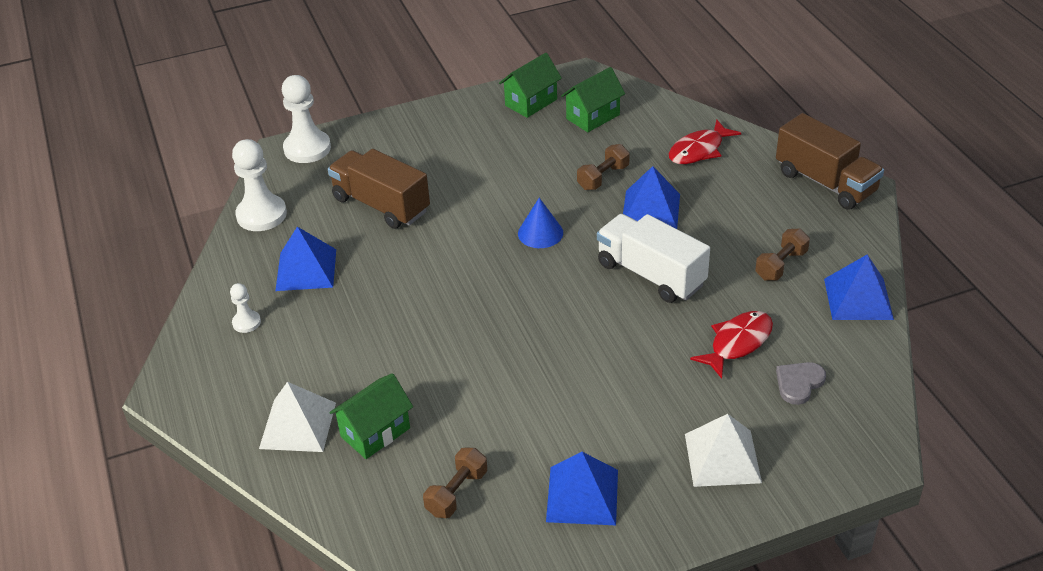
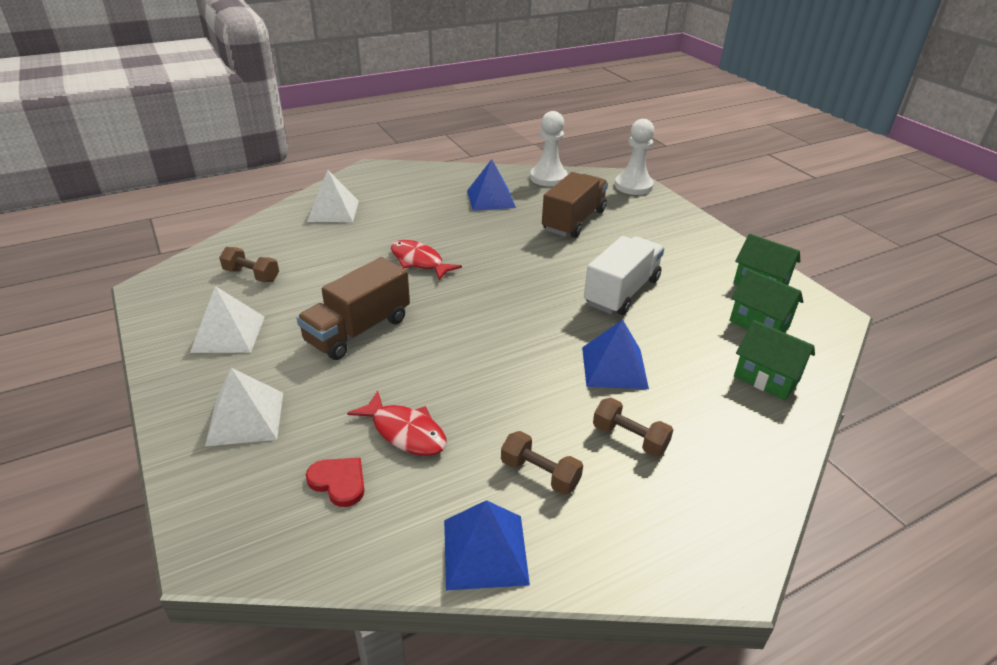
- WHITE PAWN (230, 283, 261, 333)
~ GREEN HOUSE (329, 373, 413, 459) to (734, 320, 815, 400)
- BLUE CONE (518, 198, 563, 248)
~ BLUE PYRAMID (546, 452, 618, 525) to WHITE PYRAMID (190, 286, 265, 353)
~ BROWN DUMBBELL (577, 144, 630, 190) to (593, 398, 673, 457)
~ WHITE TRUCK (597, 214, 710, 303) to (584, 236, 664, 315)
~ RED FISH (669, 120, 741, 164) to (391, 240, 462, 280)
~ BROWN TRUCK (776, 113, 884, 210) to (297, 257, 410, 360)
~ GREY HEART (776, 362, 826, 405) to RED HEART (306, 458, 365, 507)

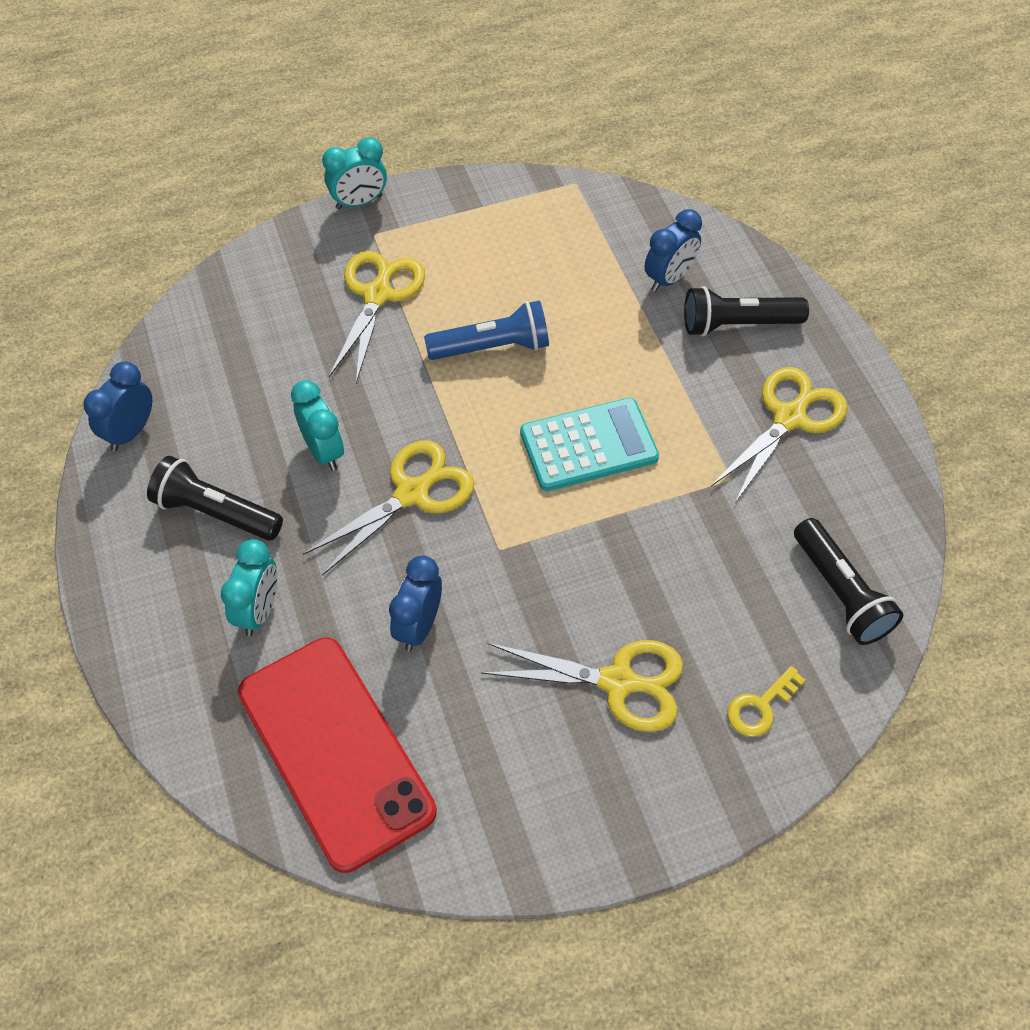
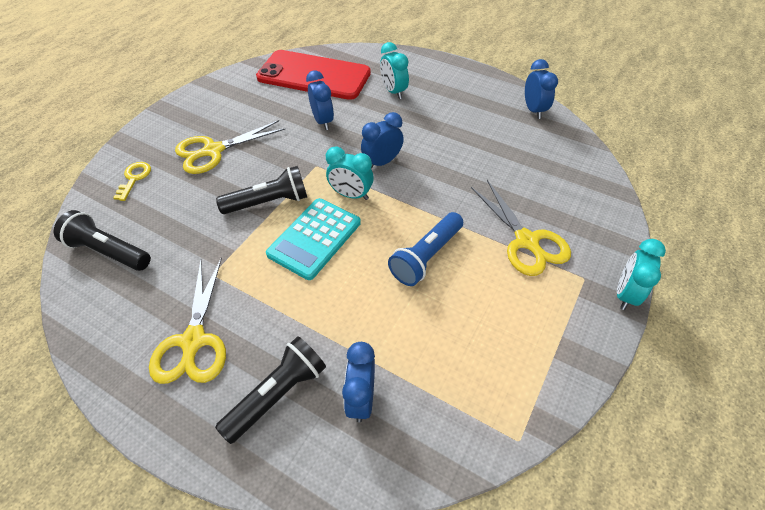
~ BLACK FLASHLIGHT (147, 456, 283, 541) to (216, 166, 307, 214)
~ TURQUOISE CLOCK (291, 380, 344, 471) to (326, 146, 374, 200)
~ YELLOW SCISSORS (303, 440, 474, 576) to BLUE CLOCK (361, 112, 404, 169)

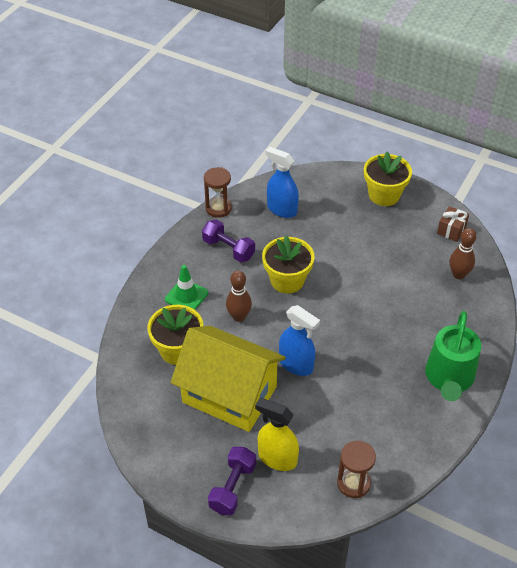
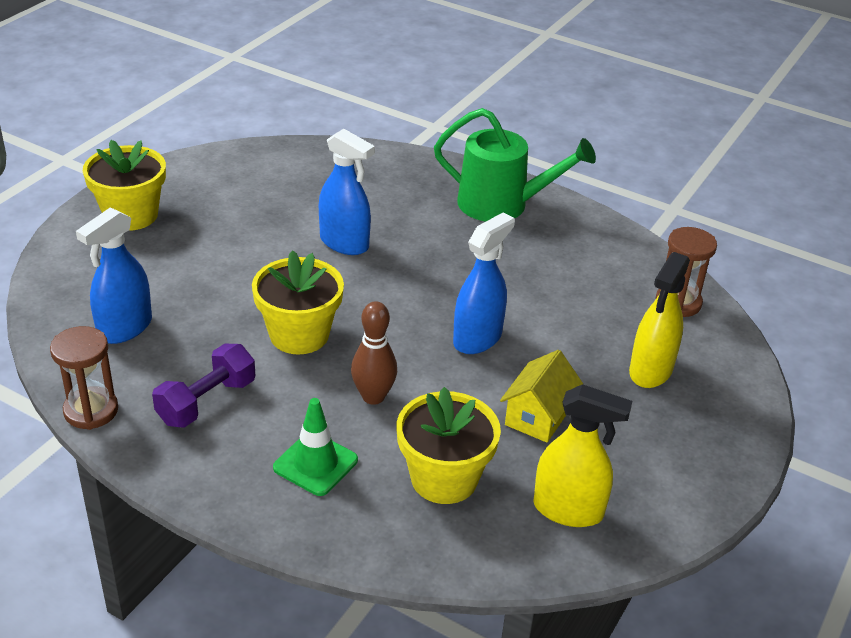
~ YELLOW HOUSE (171, 326, 286, 432) = (500, 350, 583, 443) x0.46
- PURPLE DUMBBELL (208, 447, 256, 515)
- BROWN GIFT (437, 206, 469, 242)
- BROWN BOWLING PIN (450, 228, 476, 279)
+ BLUE SPRAY BOTTLE (319, 129, 375, 255)
+ YELLOW SPRAY BOTTLE (533, 384, 633, 527)

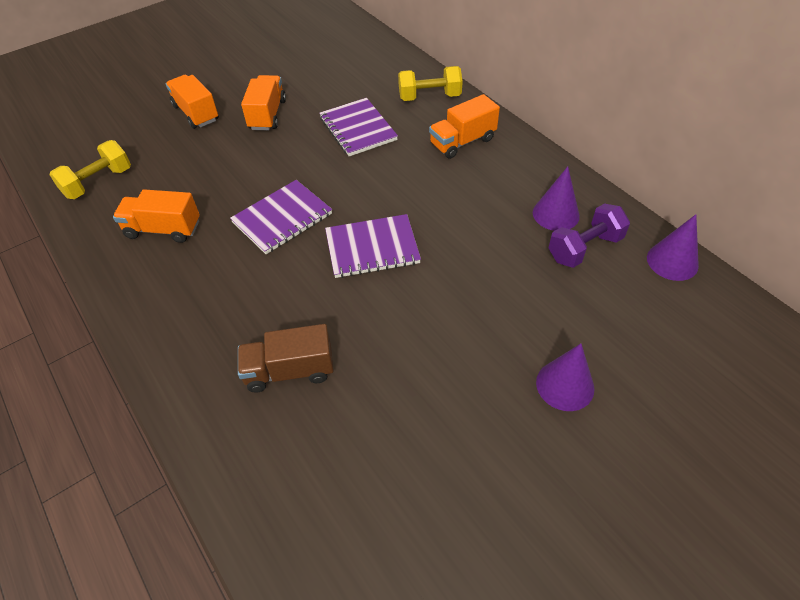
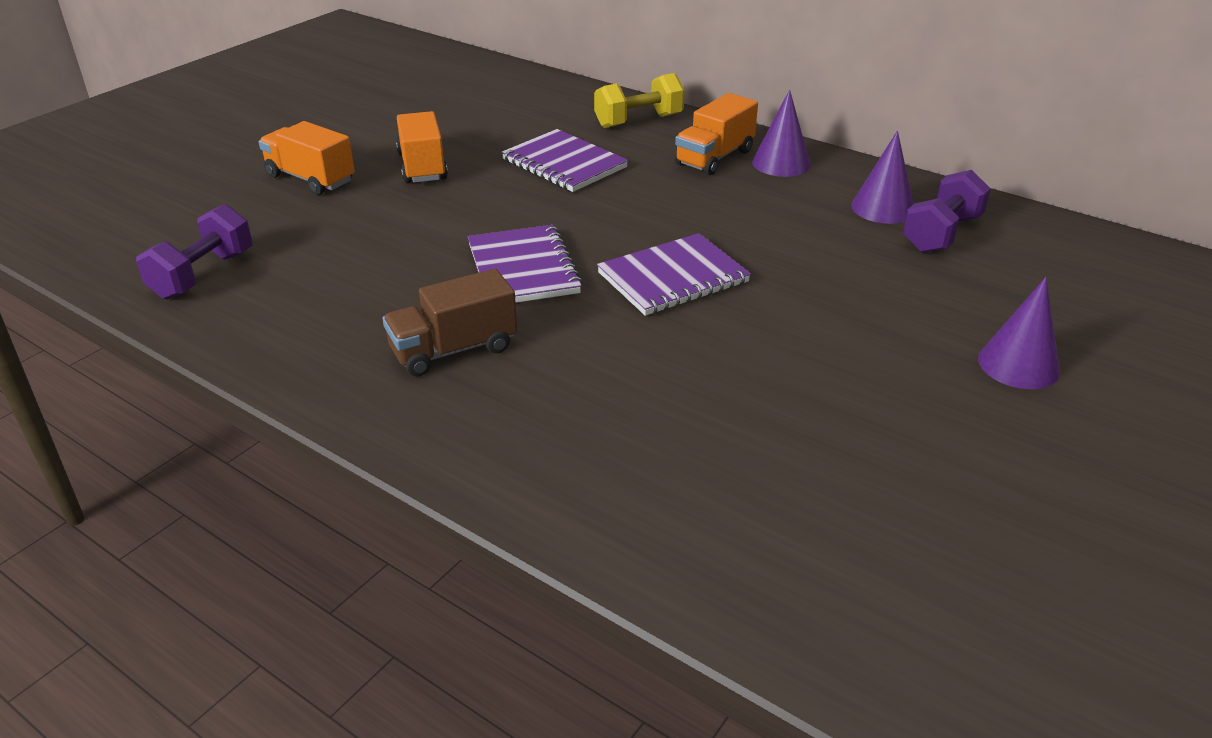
~ YELLOW DUMBBELL (50, 140, 131, 199) to PURPLE DUMBBELL (136, 204, 252, 300)
- ORANGE TRUCK (113, 189, 200, 243)
~ PURPLE NOTEBOOK (230, 180, 332, 254) = (468, 225, 583, 303) 45 degrees counterclockwise
~ BROWN TRUCK (238, 324, 334, 393) to (382, 269, 517, 377)
~ PURPLE CONE (647, 214, 699, 281) to (752, 90, 810, 177)

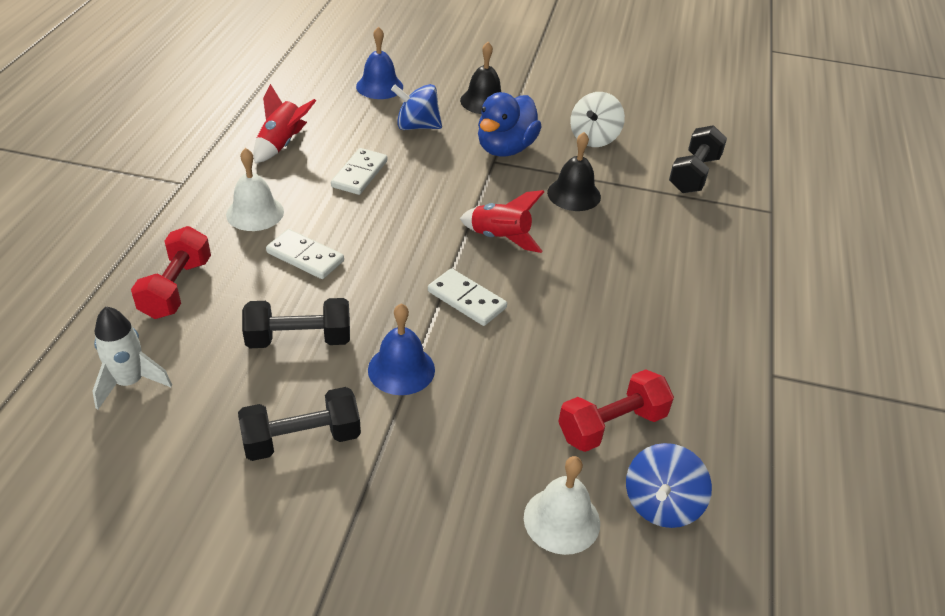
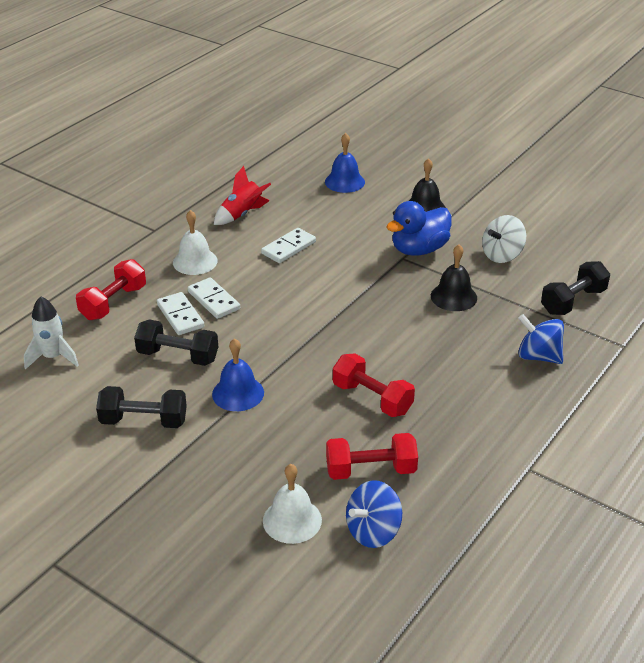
~ BLUE SPINNING TOP (391, 84, 442, 130) to (518, 314, 564, 364)
~ WHITE DOMINO (428, 268, 507, 326) to (157, 292, 204, 335)
- RED ROCKET (460, 190, 544, 253)
+ RED DUMBBELL (333, 353, 415, 417)

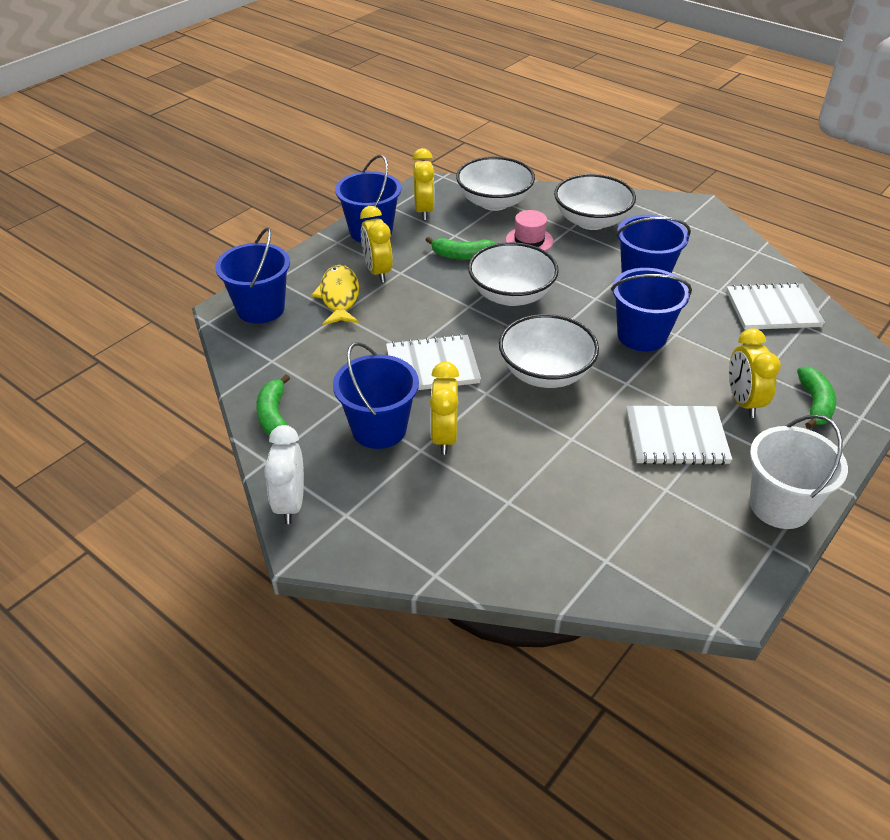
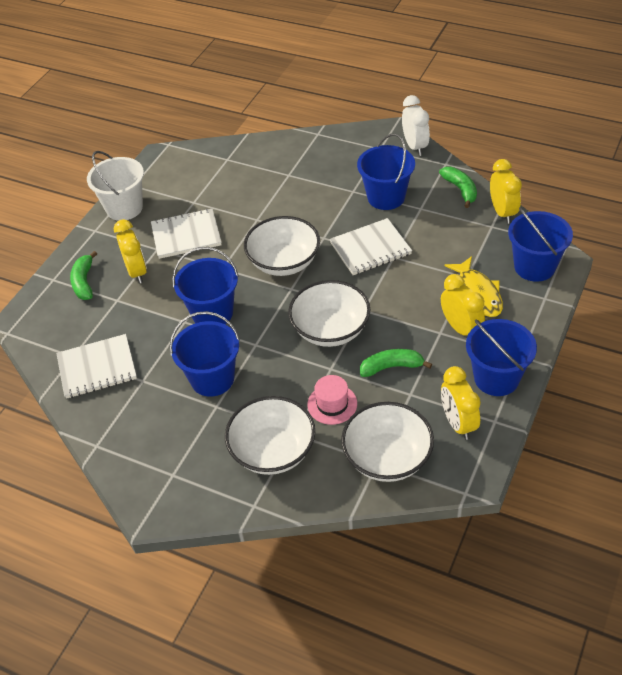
~ YELLOW CLOCK (430, 362, 459, 455) to (490, 159, 522, 224)

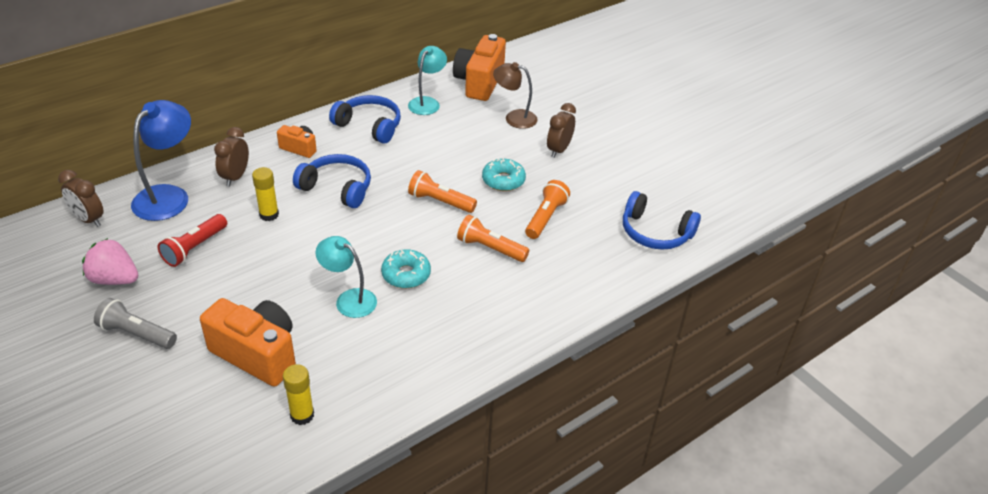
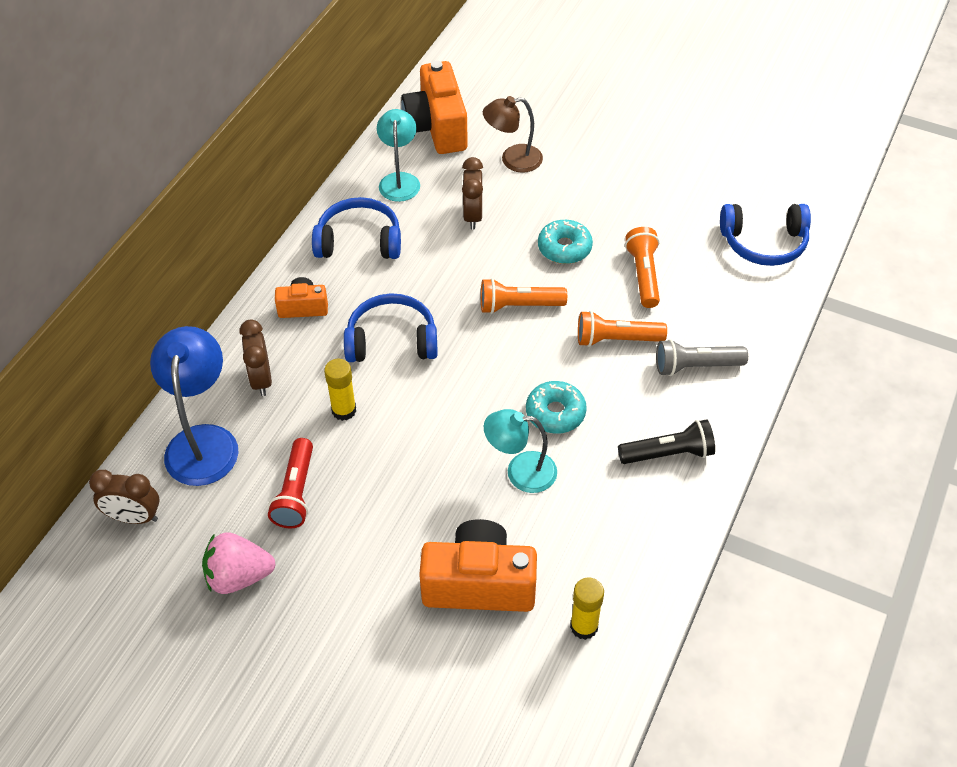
~ GREY FLASHLIGHT (94, 298, 177, 349) to (656, 339, 748, 376)
~ BROWN CLOCK (547, 103, 576, 158) to (462, 157, 483, 229)
+ BLACK FLASHLIGHT (618, 419, 715, 464)

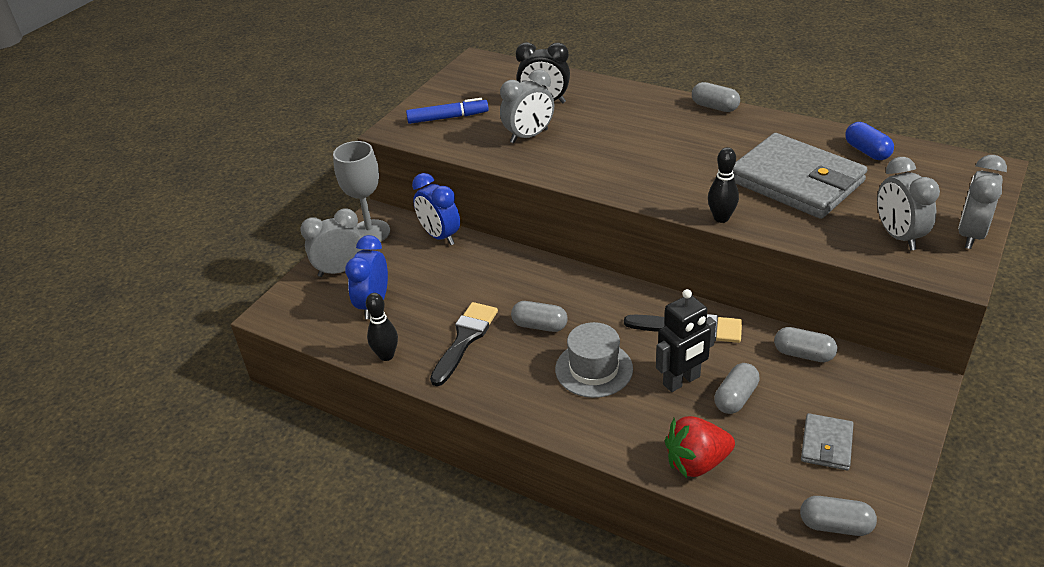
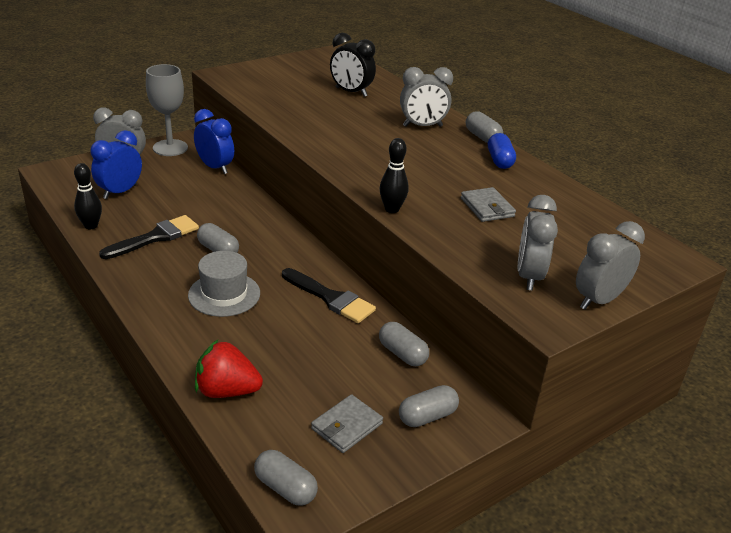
- BLUE MARKER (406, 98, 489, 124)
~ BLUE CLOCK (412, 173, 460, 245) = (194, 109, 234, 174) 150 degrees clockwise
~ GREY CLOCK (500, 69, 554, 144) to (400, 67, 453, 127)
- BLACK ROBOT (656, 289, 716, 392)
~ GREY CAPSULE (714, 363, 760, 414) to (399, 385, 459, 427)
~ GREY WALLET (733, 133, 867, 219) = (461, 187, 516, 222) x0.46
~ BLUE CAPSULE (845, 122, 894, 160) to (488, 133, 516, 169)

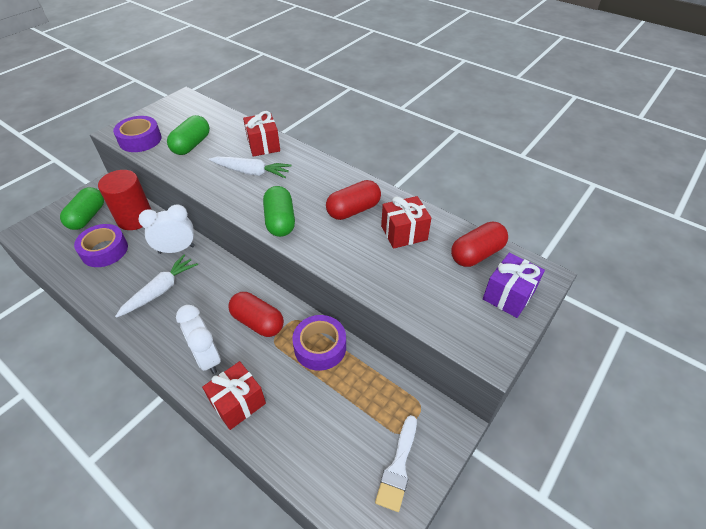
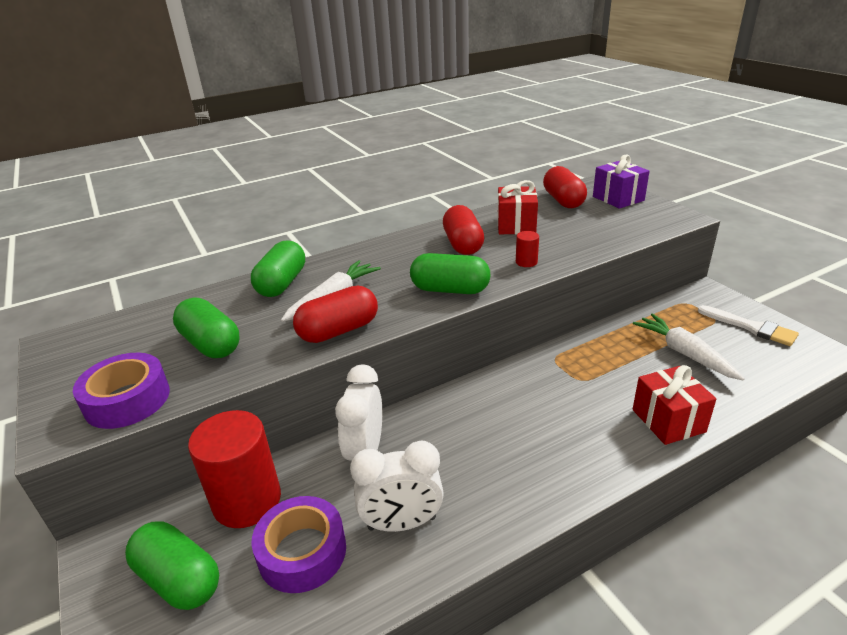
~ WHITE CARROT (115, 255, 198, 318) to (633, 314, 745, 380)
~ WHITE CLOCK (176, 305, 221, 374) to (350, 440, 444, 532)
~ RED CAPSULE (229, 292, 284, 337) to (293, 286, 378, 343)
~ RED GIFT (243, 111, 280, 157) to GREEN CAPSULE (251, 241, 305, 297)
- PURPLE TAPE (292, 315, 346, 371)
+ RED CYLINDER (516, 231, 539, 267)

